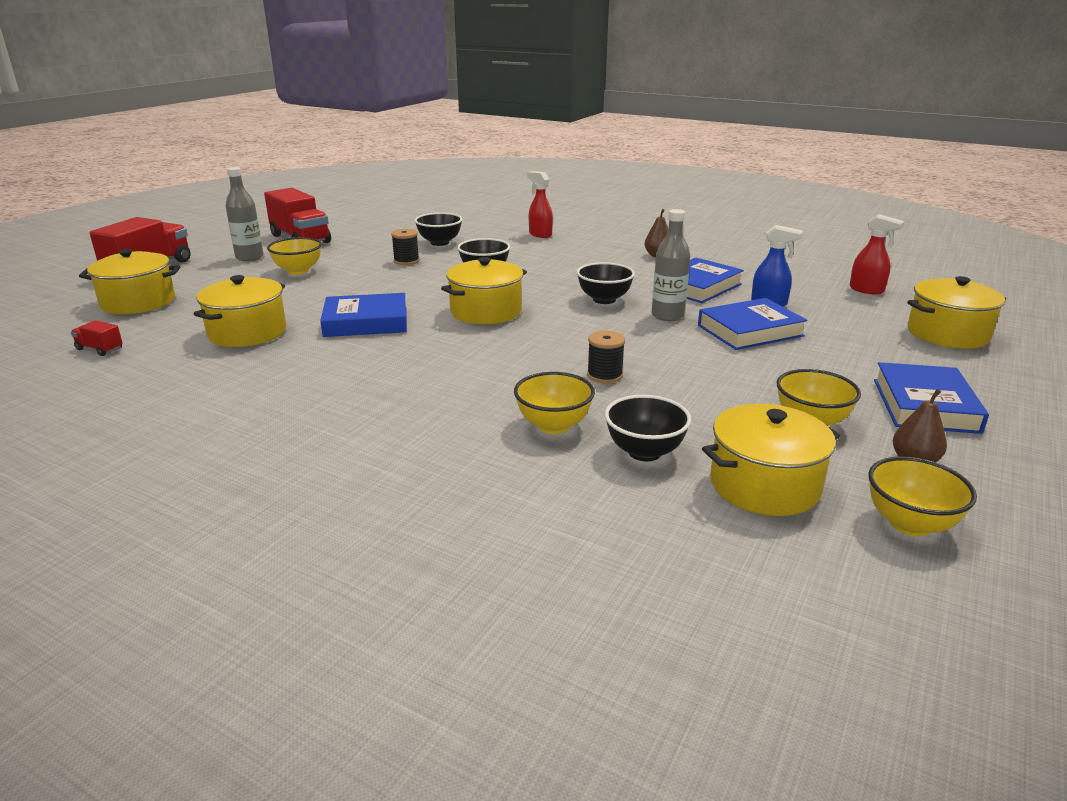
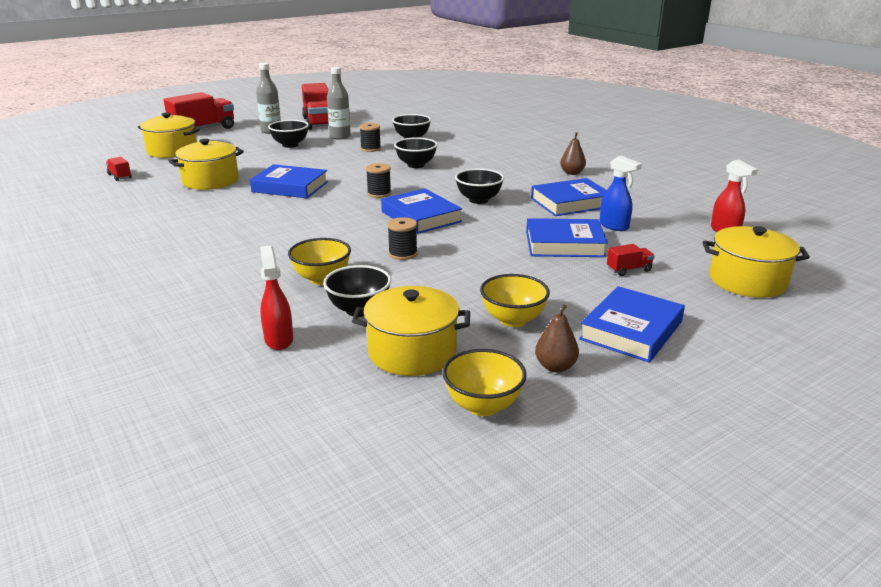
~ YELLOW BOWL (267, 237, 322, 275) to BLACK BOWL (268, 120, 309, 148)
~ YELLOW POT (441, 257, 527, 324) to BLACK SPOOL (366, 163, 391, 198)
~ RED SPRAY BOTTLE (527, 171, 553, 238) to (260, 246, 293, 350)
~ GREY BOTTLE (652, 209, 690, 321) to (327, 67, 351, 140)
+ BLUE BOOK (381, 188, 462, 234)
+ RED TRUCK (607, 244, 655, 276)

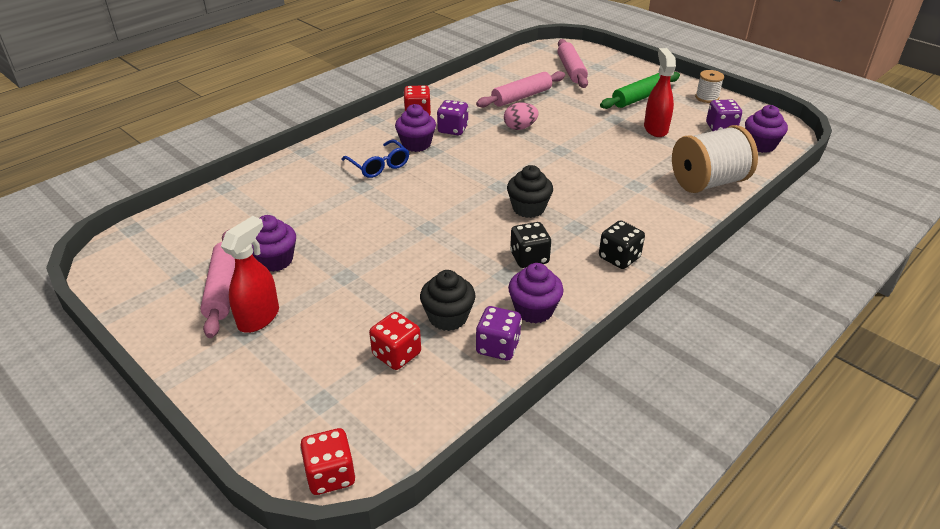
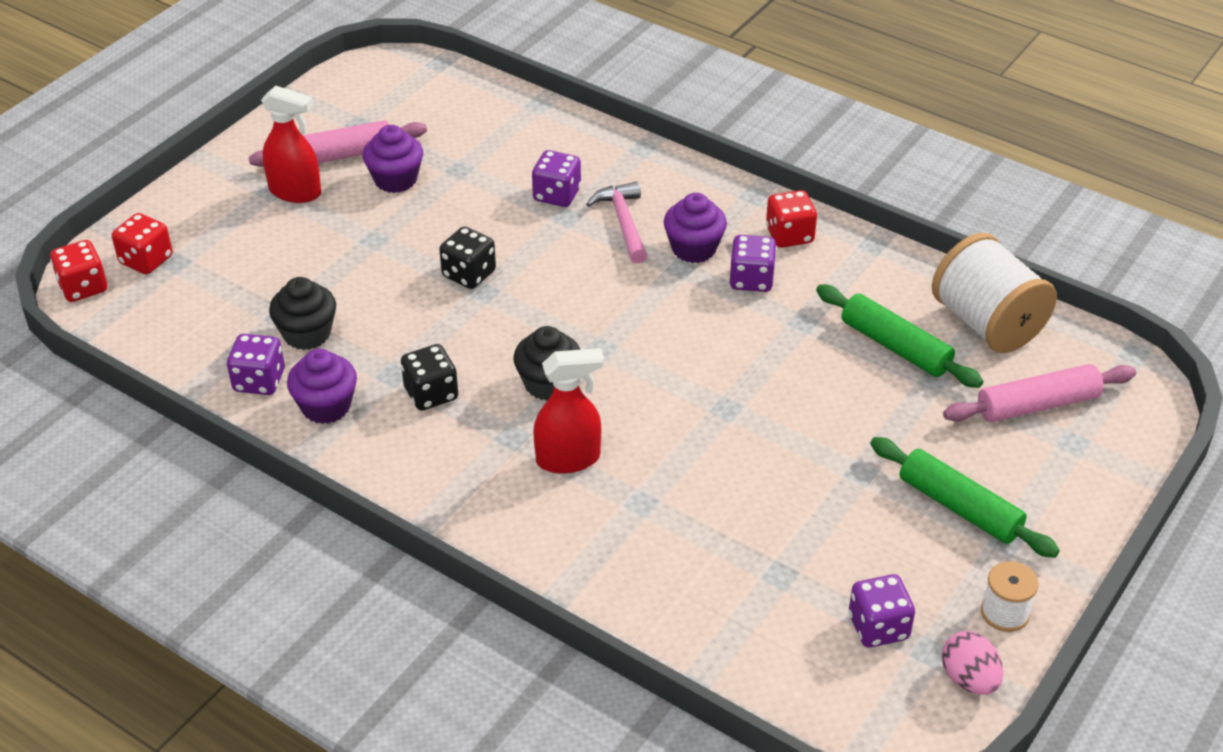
~ BLUE GLASSES (341, 140, 409, 178) to PINK HAMMER (587, 181, 648, 264)
~ RED DICE (369, 312, 421, 370) to (112, 213, 173, 274)
~ PINK ROLLING PIN (476, 71, 565, 108) to GREEN ROLLING PIN (816, 284, 983, 388)
~ PINK EGG (504, 103, 539, 130) to (942, 631, 1003, 695)
~ BLACK DICE (599, 220, 645, 269) to (439, 227, 496, 289)
~ RED SPRAY BOTTLE (644, 48, 676, 137) to (533, 348, 604, 474)
~ WHITE SPOOL (672, 125, 758, 193) to (932, 233, 1057, 353)
- PURPLE CUPCAKE (745, 105, 788, 153)
+ PURPLE DICE (532, 150, 581, 207)

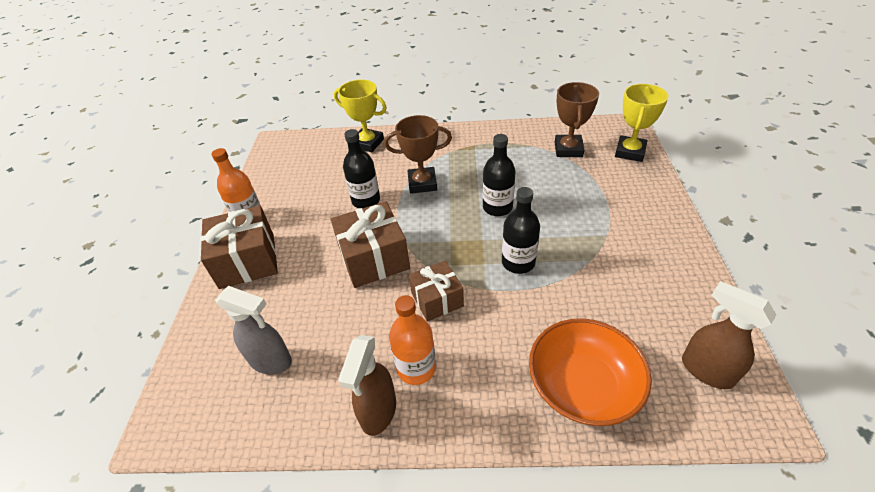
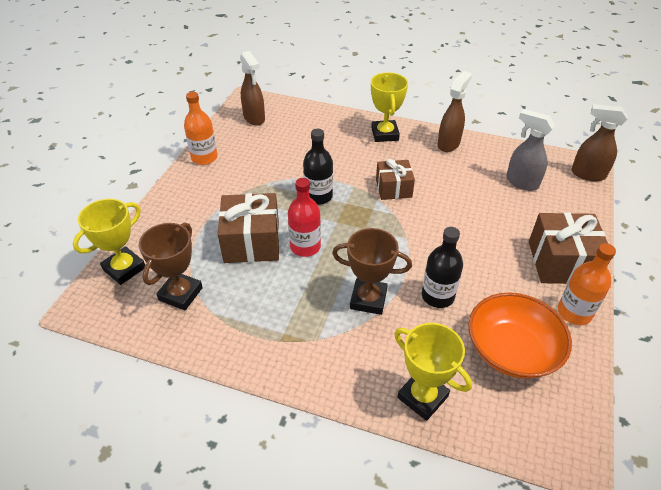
~ BROWN GIFT (331, 201, 410, 288) to (218, 193, 279, 263)
~ ORANGE BOTTLE (389, 295, 436, 385) to (184, 92, 217, 165)
~ BLACK BOTTLE (483, 134, 516, 216) to RED BOTTLE (288, 178, 321, 257)
~ ORANGE BOWL (529, 318, 652, 426) to (468, 293, 572, 379)
+ YELLOW TROPHY (371, 72, 408, 142)
+ BROWN SPRAY BOTTLE (572, 104, 627, 181)

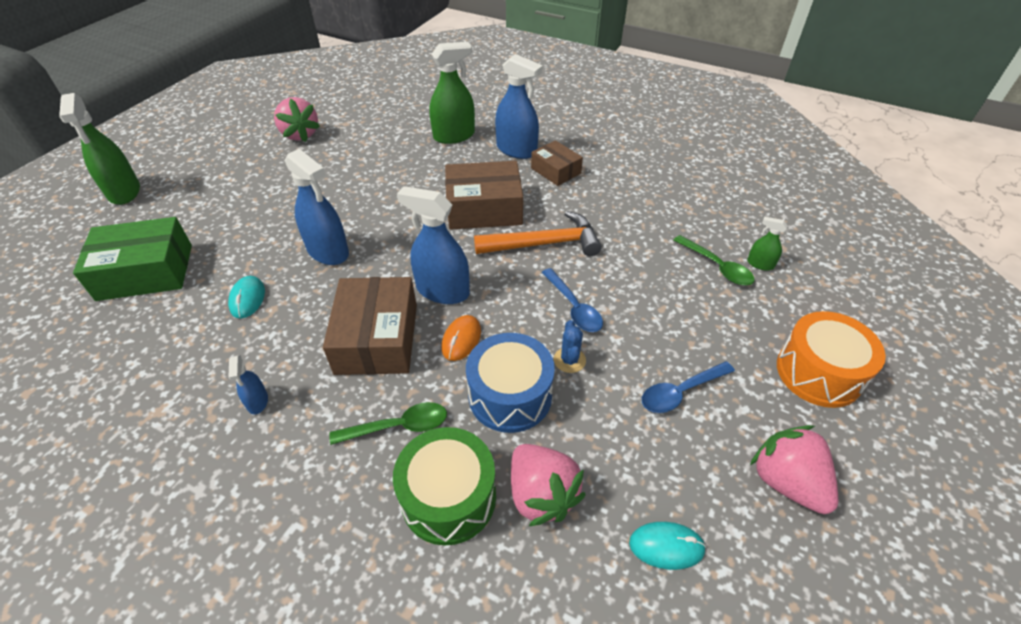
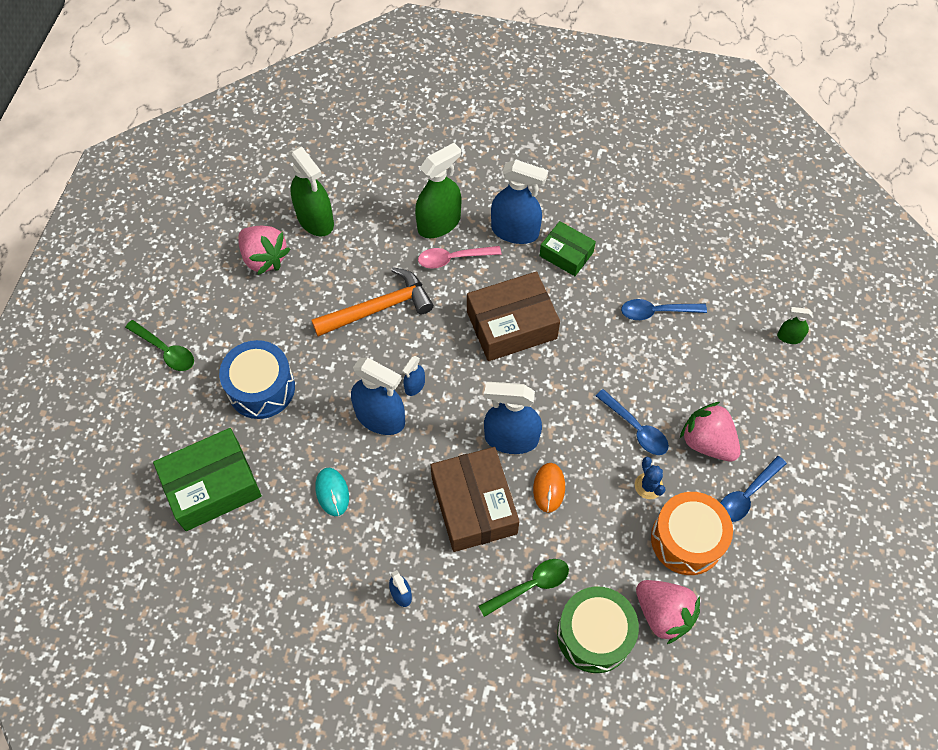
~ GREEN SPRAY BOTTLE (59, 93, 140, 205) to (288, 147, 334, 237)
~ BLUE DRUM (466, 333, 555, 433) to (219, 340, 295, 419)
~ ORANGE HAMMER (474, 211, 601, 256) to (311, 267, 434, 337)
~ BROWN BOX (531, 140, 583, 186) to GREEN BOX (539, 221, 596, 276)
- TURQUOISE MOUSE (629, 522, 706, 570)
~ GREEN SPOON (674, 235, 754, 285) to (125, 320, 194, 371)
~ PINK STRAWBERRY (750, 425, 838, 514) to (680, 402, 741, 461)
~ ORANGE DRUM (777, 311, 886, 408) to (651, 492, 733, 575)
+ BLUE SPRAY BOTTLE (402, 356, 425, 396)
+ PINK SPOON (418, 246, 501, 269)
+ BLUE SPOON (621, 299, 707, 320)

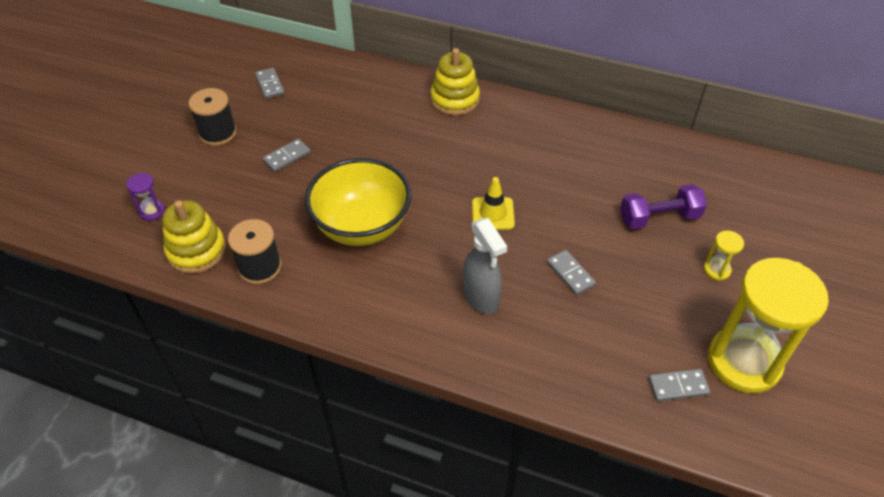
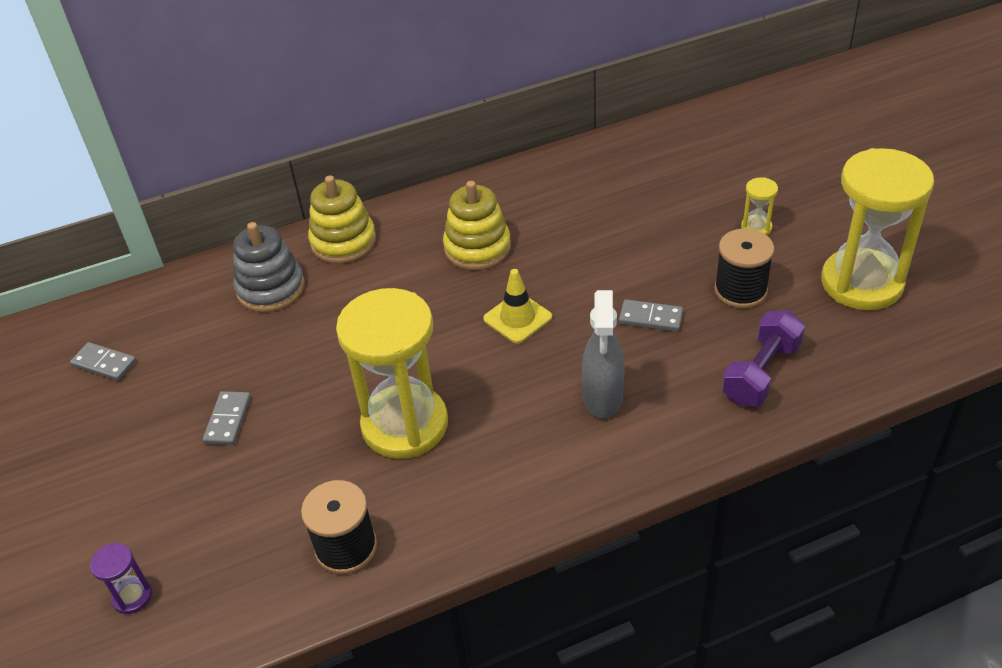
~ YELLOW STACKING TOY (162, 200, 226, 274) to (443, 181, 511, 270)
~ BLACK SPOOL (188, 88, 237, 146) to (714, 229, 774, 308)
~ YELLOW BOWL (305, 158, 412, 246) to YELLOW HOURGLASS (336, 288, 448, 459)
~ GREY SPRAY BOTTLE (463, 218, 507, 314) = (582, 290, 625, 419) 75 degrees clockwise
~ PURPLE DUMBBELL (620, 184, 707, 229) to (722, 310, 805, 406)
- GREY DOMINO (648, 369, 710, 401)
+ GREY STACKING TOY (233, 222, 305, 312)

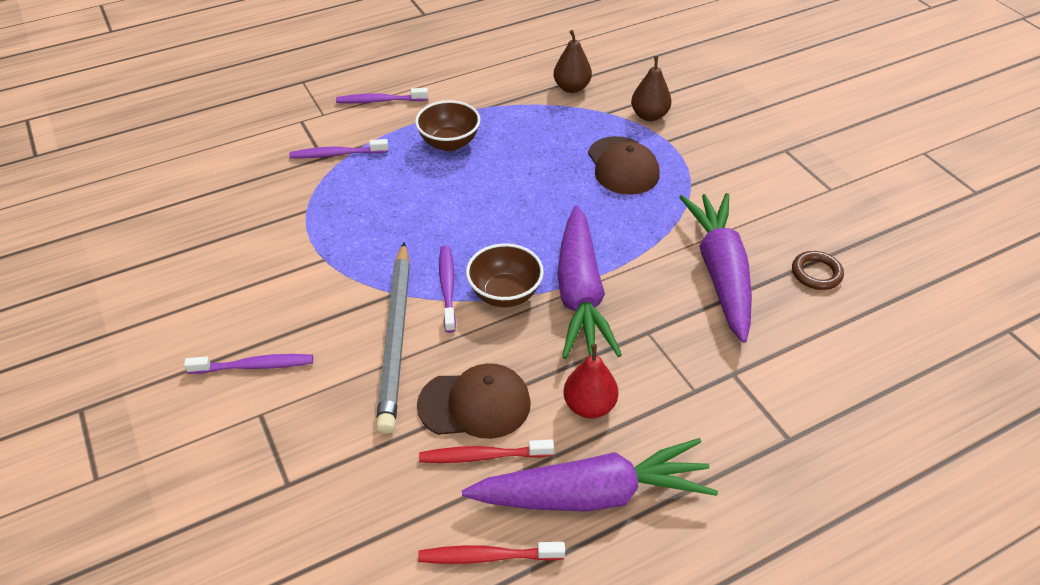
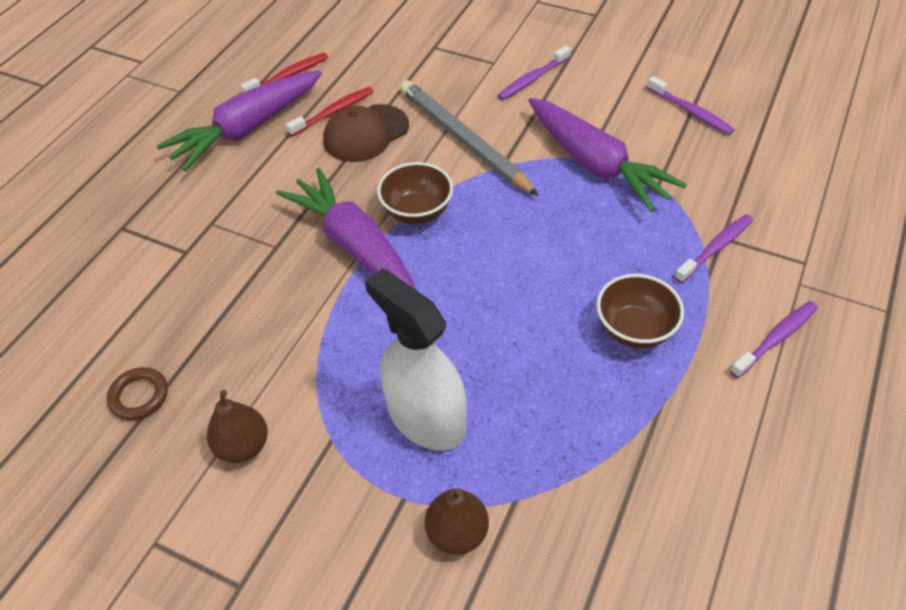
~ PURPLE TOOTHBRUSH (439, 245, 456, 333) to (647, 76, 735, 135)
~ BROWN PEAR (553, 30, 592, 93) to (207, 390, 268, 463)
- RED PEAR (564, 344, 618, 418)
~ BROWN CAP (588, 136, 660, 195) to WHITE SPRAY BOTTLE (365, 269, 467, 451)
~ PURPLE CARROT (679, 193, 752, 343) to (528, 98, 687, 212)

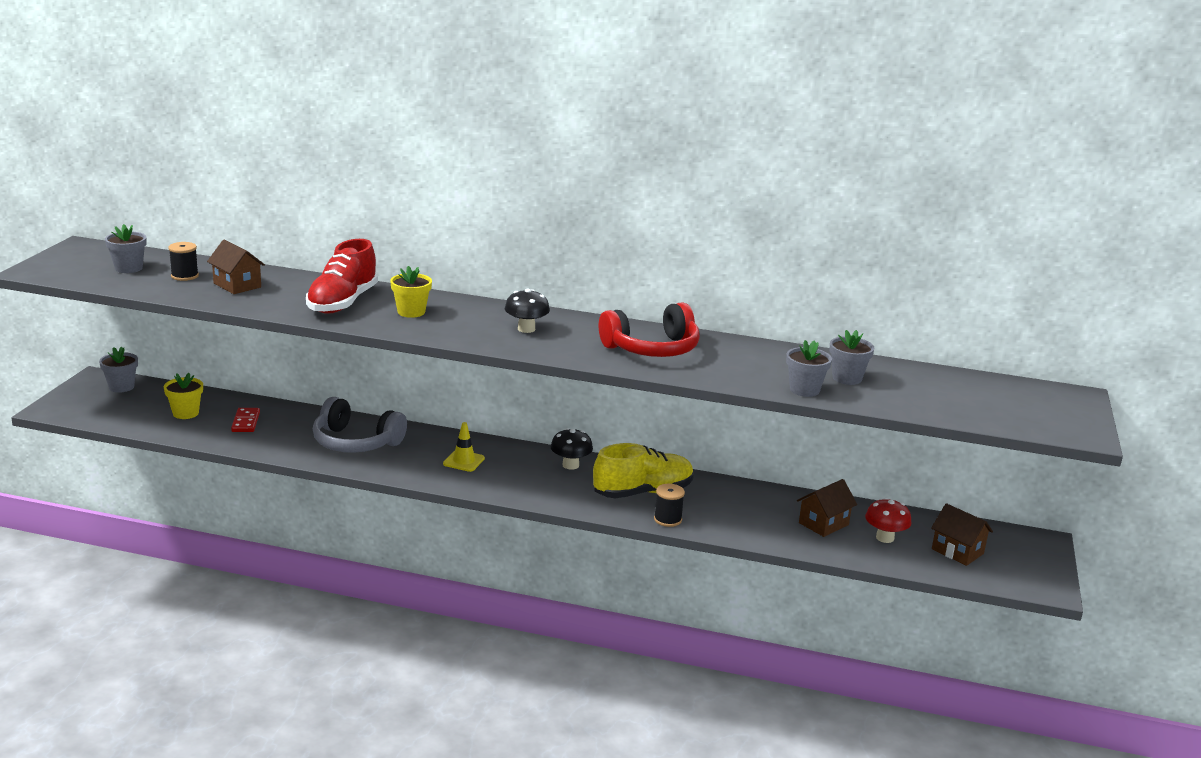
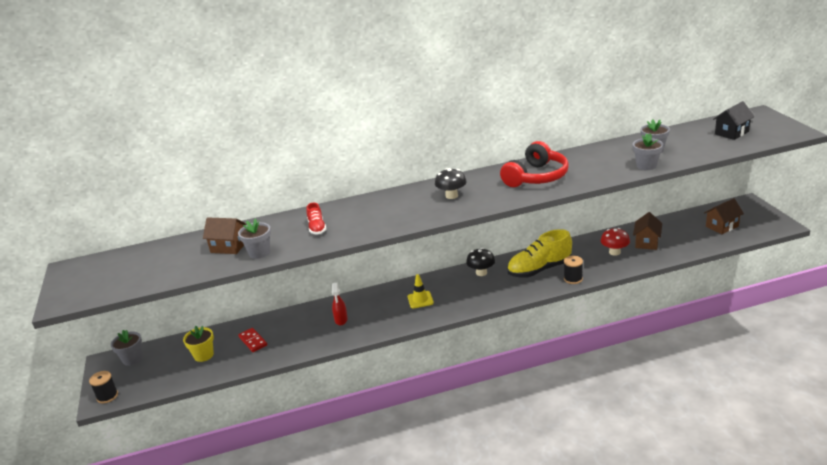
~ GREY FLOWER POT (105, 224, 147, 273) to (238, 218, 271, 259)
~ BLACK SPOOL (168, 242, 199, 281) to (89, 371, 118, 403)
~ RED SHOE (306, 239, 378, 314) = (307, 203, 326, 234) x0.51
~ GREY HEADPHONES (313, 397, 407, 453) to RED SPRAY BOTTLE (332, 283, 348, 325)
- YELLOW FLOWER POT (390, 266, 432, 318)
~ YELLOW SHOE (593, 443, 694, 498) = (507, 229, 572, 278) 150 degrees counterclockwise
~ RED MUSHROOM (865, 498, 912, 543) to (601, 228, 630, 256)
~ BROWN HOUSE (931, 503, 993, 566) = (704, 198, 744, 234) 45 degrees counterclockwise
+ BLACK HOUSE (713, 101, 755, 140)

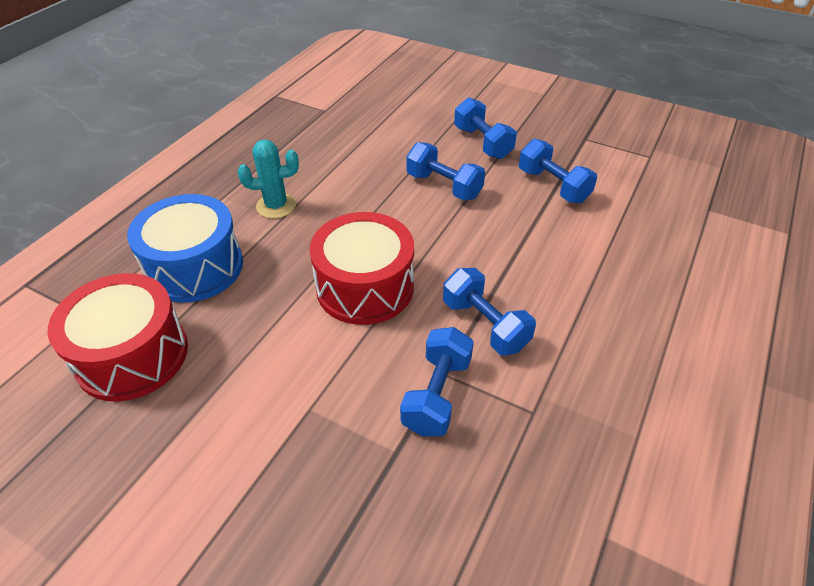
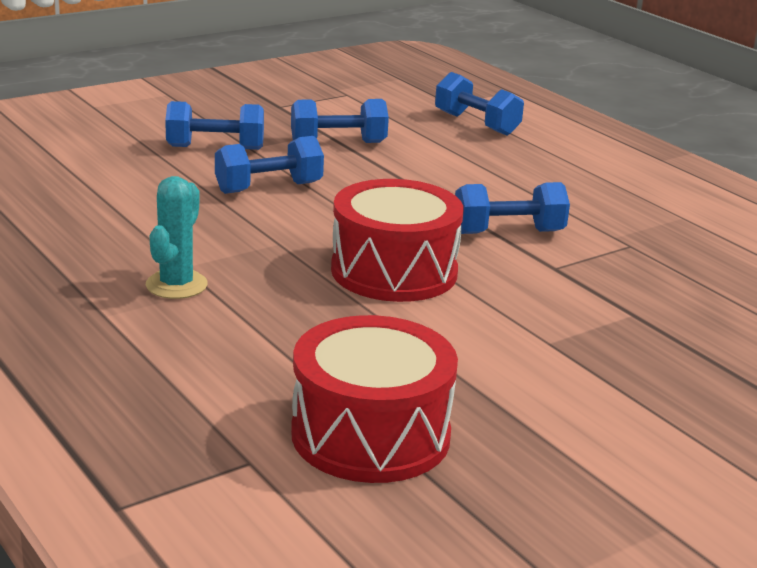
- BLUE DRUM (127, 194, 243, 303)
~ BLUE DUMBBELL (400, 327, 474, 436) to (435, 72, 524, 135)

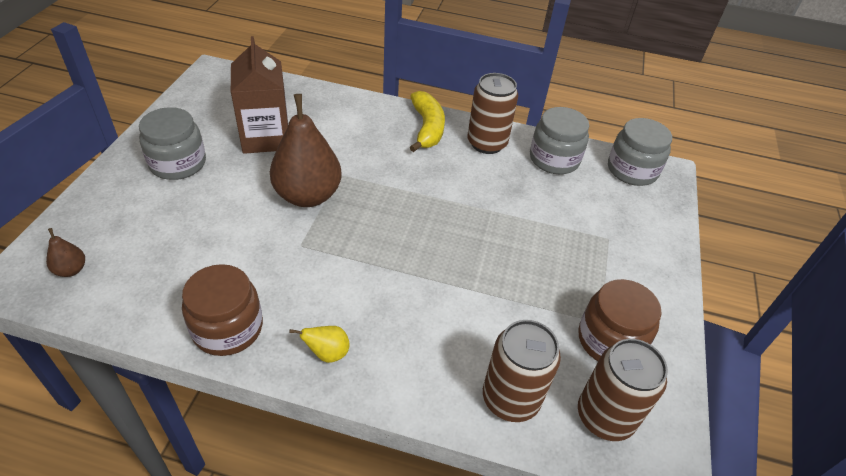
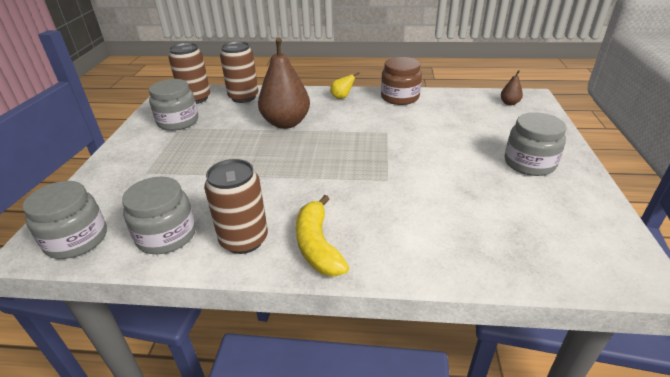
- BROWN CARTON (231, 36, 288, 154)
~ BROWN PEAR (270, 94, 342, 207) to (258, 37, 310, 129)
~ BROWN JAR (578, 279, 662, 361) to GREY JAR (149, 79, 198, 131)

